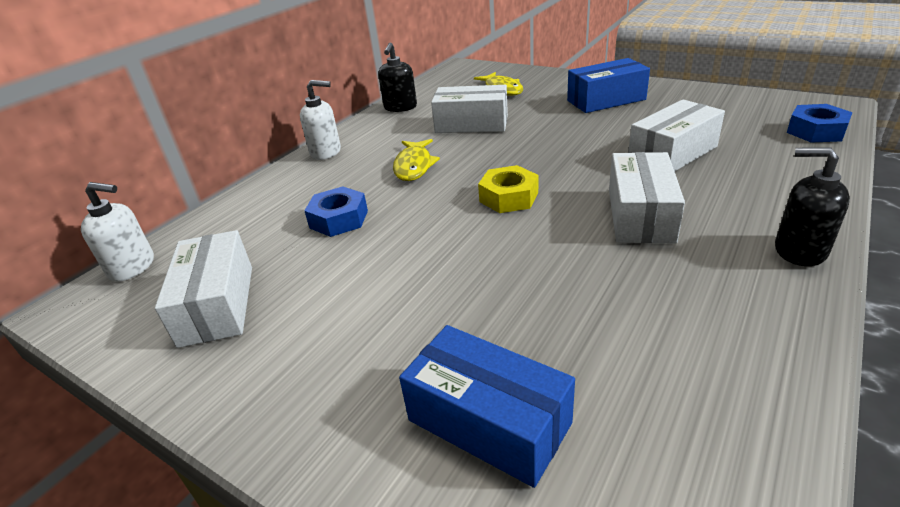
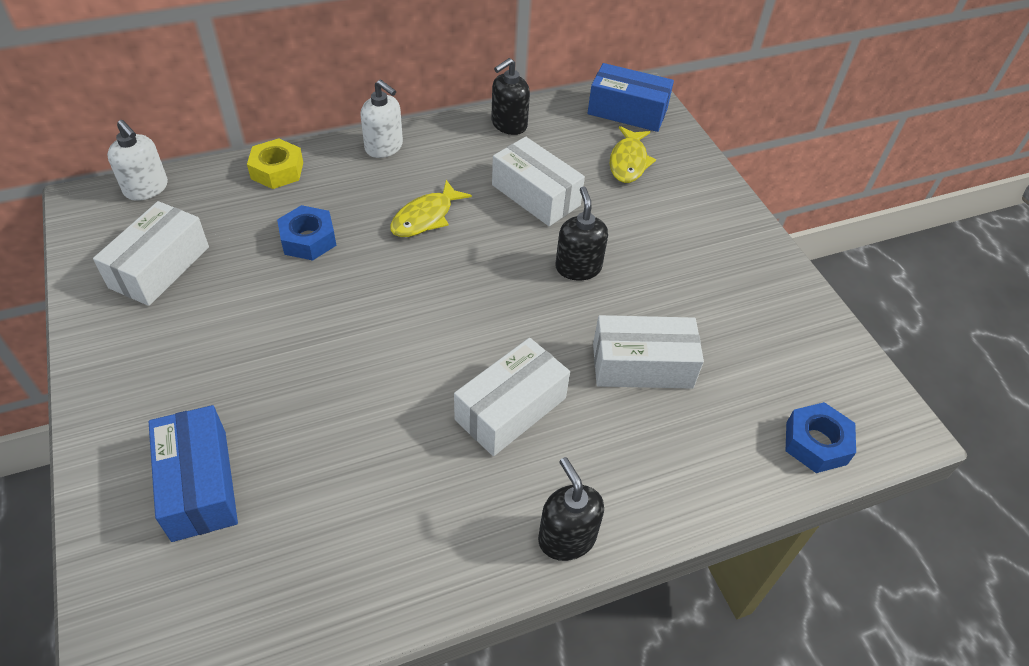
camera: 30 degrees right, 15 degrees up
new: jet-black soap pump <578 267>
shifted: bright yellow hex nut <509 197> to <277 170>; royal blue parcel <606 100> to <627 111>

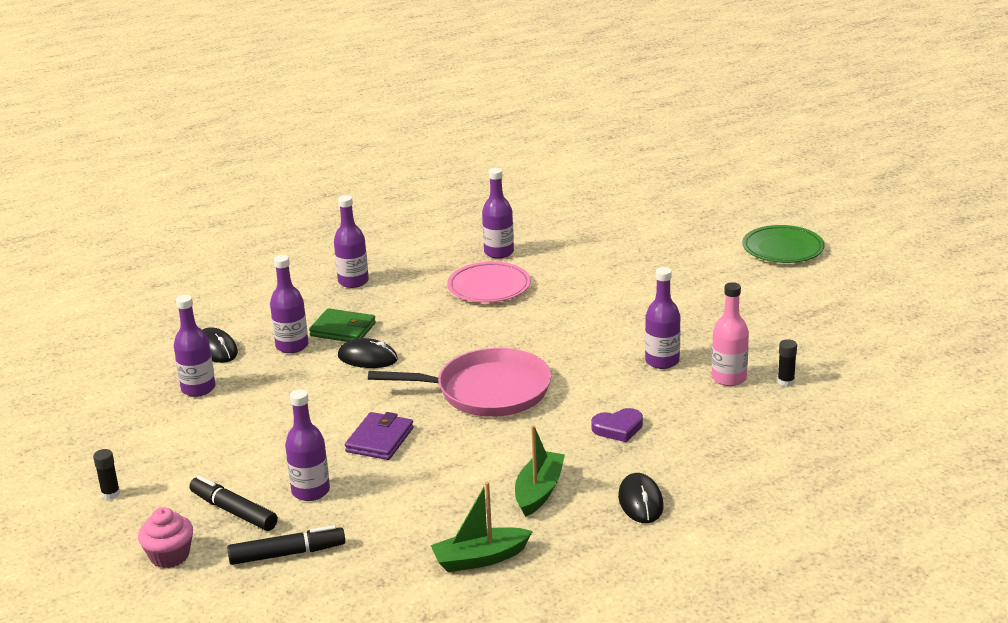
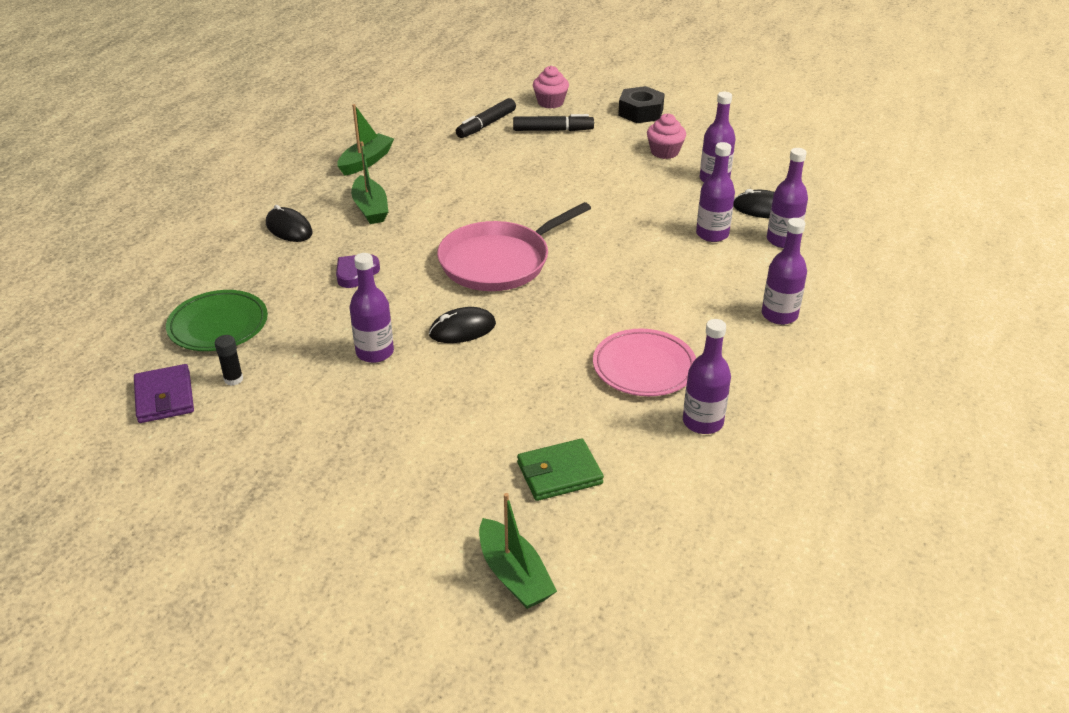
camera: 140 degrees right, 10 degrees up
gone: pink bottle <729 378>
new: green toy boat <514 575>; pink muffin <664 152>
shifted: purple bottle <310 491> to <782 240>; green card wallet <343 330> to <559 473>; jet-black PC mouse <367 358> to <462 329>; purple card wallet <380 440> to <164 397>; green dinner plate <782 249> to <218 325>
swapped: jet-black stick of glue <110 494> to jet-black hex nut <640 112>

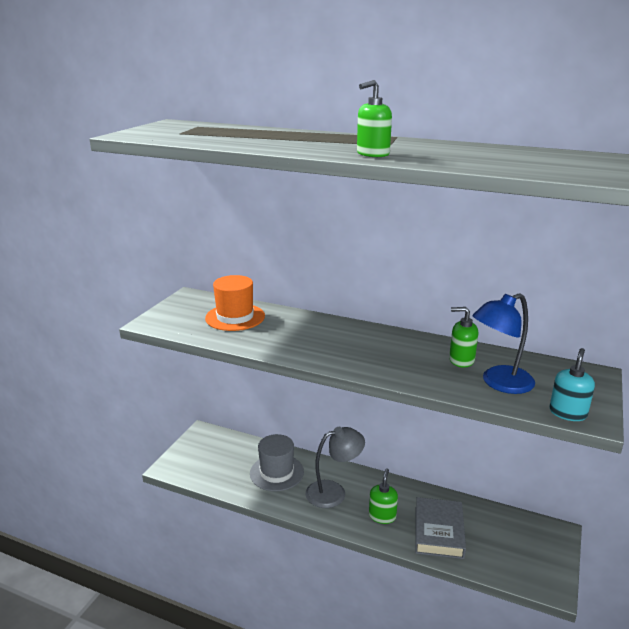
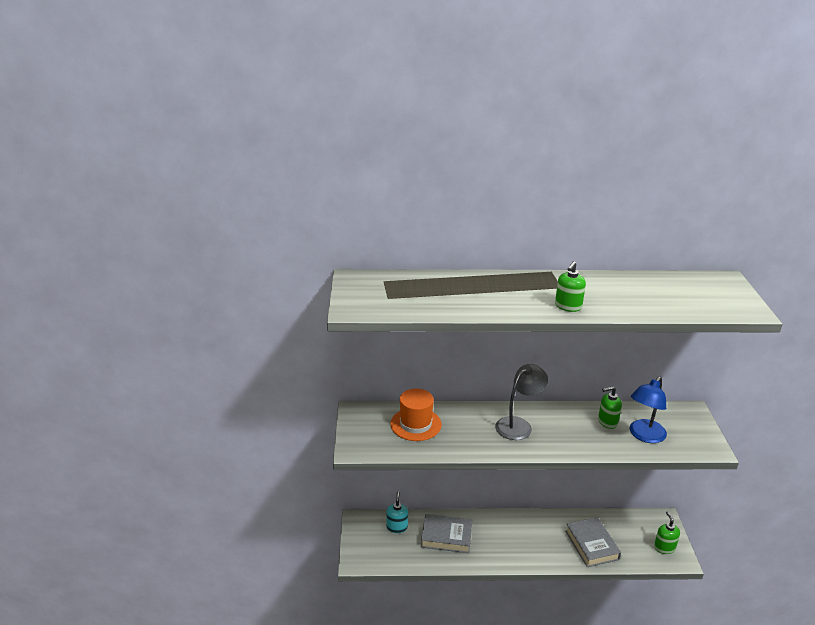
camera: 25 degrees left, 5 degrees up
shifted: gray desk lamp <334 492> to <518 425>; green soap pump <382 516> to <664 547>; turquoise soap pump <567 413> to <397 527>
swapped: gray tall hat <276 472> to gray hardcover <446 536>

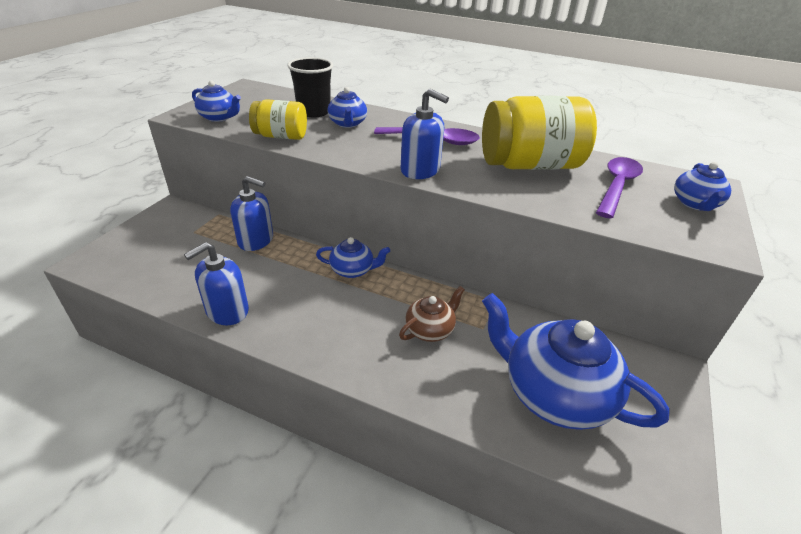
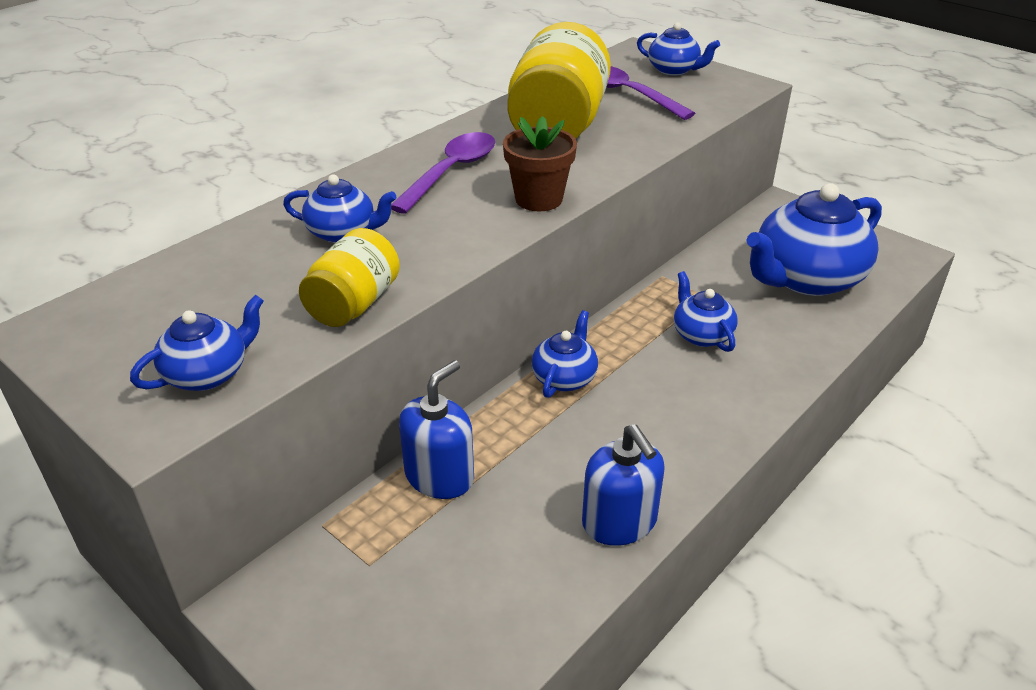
camera: 70 degrees left, 0 degrees up
gone: jet-black tumbler <314 112>
swapped: royal blue soap pump <420 170> to dark brown potted plant <538 199>
repainted: dark brown tea pot <430 329> to royal blue tea pot <701 335>

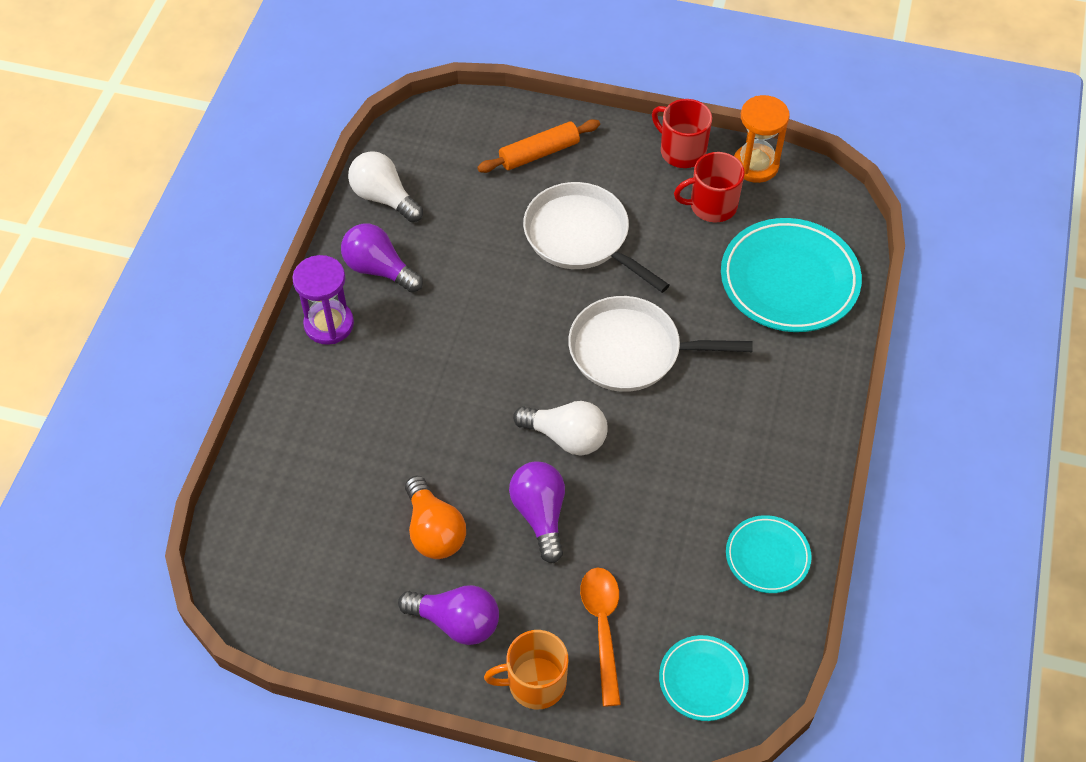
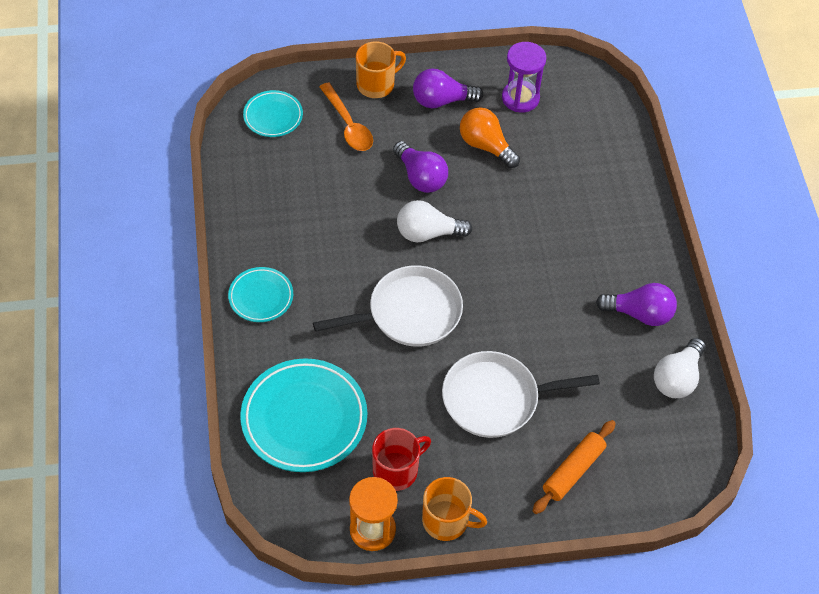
camera: 155 degrees right, 0 degrees up
shifted: purple hourglass <329 324> to <520 98>; turquoise dinner plate <767 556> to <261 297>
repainted: scarlet mug <681 151> to orange-coloured mug <446 521>
rotated: snow-white lightbulb <384 198> = <677 378> 105 degrees clockwise; snow-white skillet <581 237> = <495 399> 150 degrees clockwise

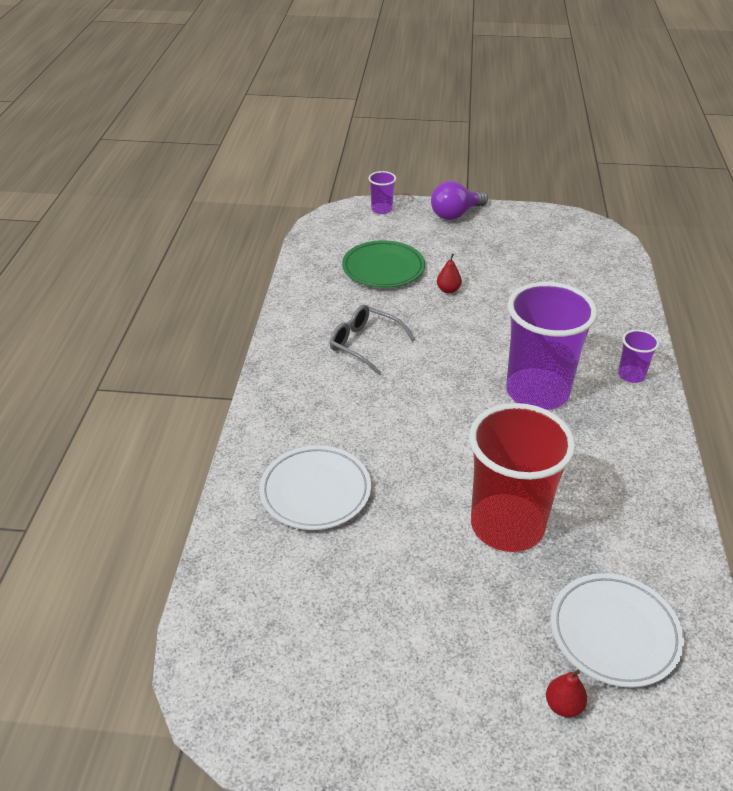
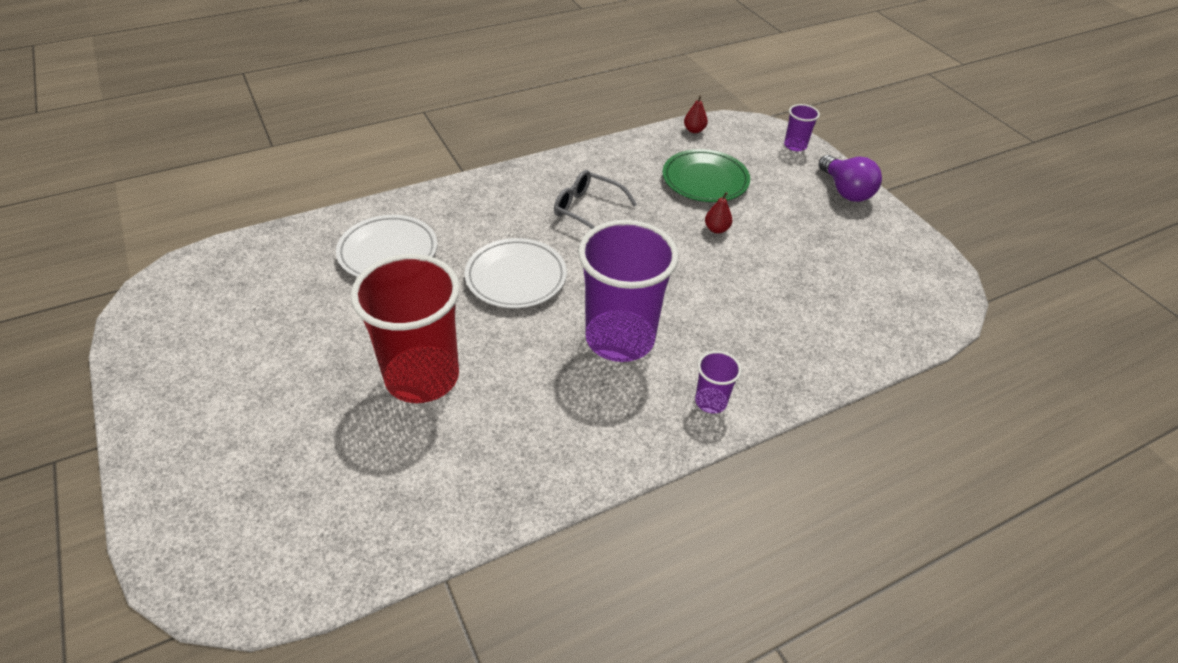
camera: 55 degrees right, 5 degrees up
shifted: scarlet pear fruit <563 705> to <694 130>; snow-white dinner plate <614 633> to <516 277>
rotated: gray glasses <364 344> = <587 210> 60 degrees counterclockwise; purple lightbulb <455 214> = <845 191> 135 degrees counterclockwise

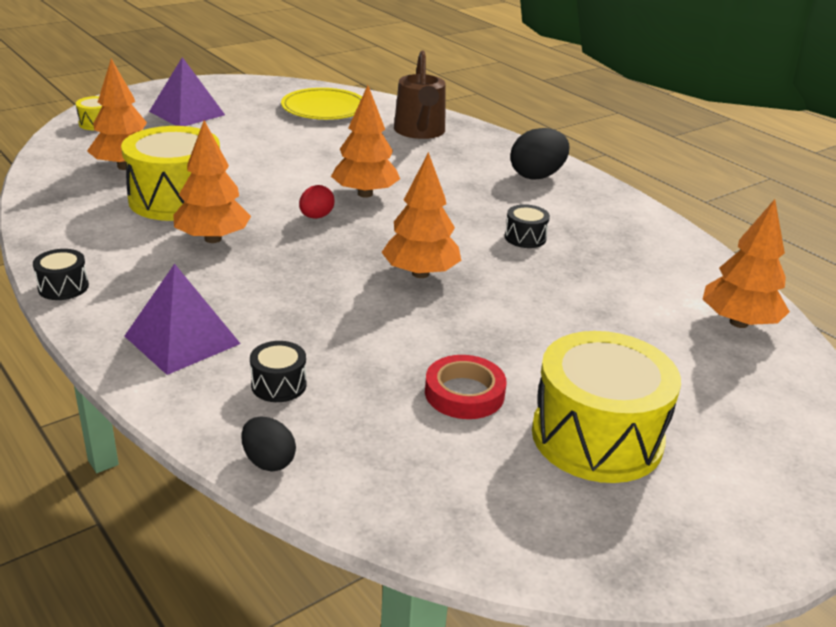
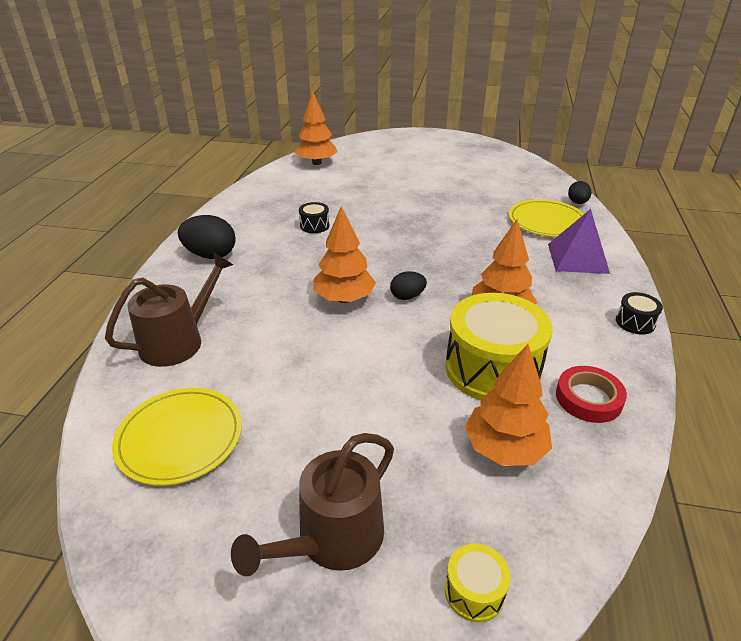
camera: 130 degrees left, 5 degrees up
gone: orange-coloured toy tree <420 273>; bright yellow snare drum <597 437>
shifted: scarlet tape <464 393> to <588 398>
swapped: purple pyramid shape <187 113> to dark brown watering can <333 539>; jet-black snare drum <279 385> to bright yellow dinner plate <546 221>
repainted: scarlet egg <316 217> to jet-black egg <407 296>

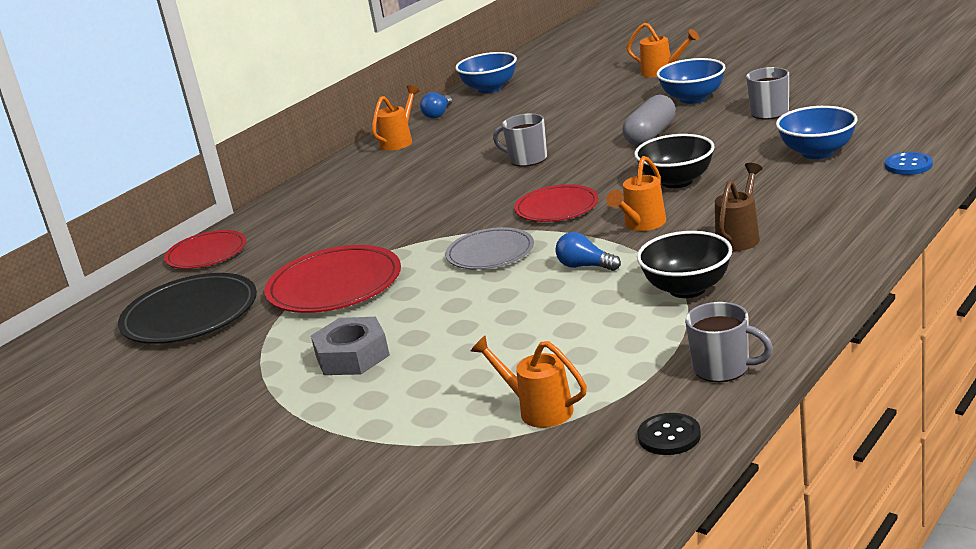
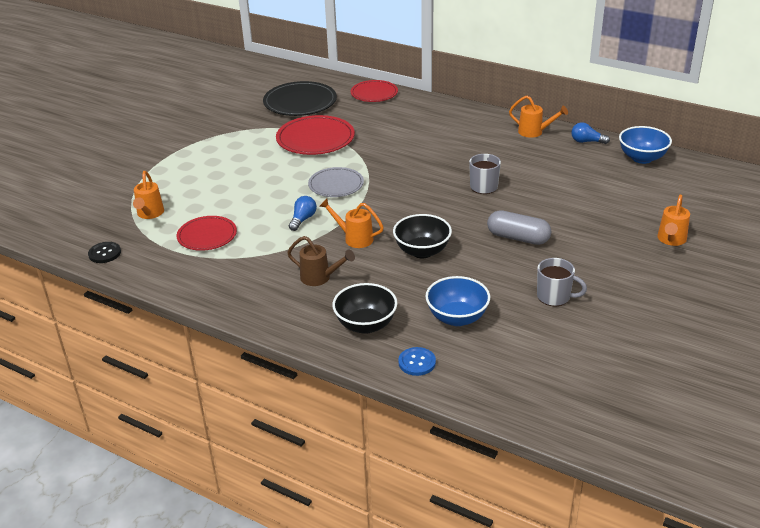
camera: 80 degrees right, 10 degrees up
gone: gray hex nut <352 356>; royal blue bowl <693 98>; gray mug <723 368>
shifted: scarlet dinner plate <557 207> to <207 236>; jet-black bowl <687 289> to <365 325>
rotated: orange-coloured watering can <538 410> = <149 214> 150 degrees clockwise

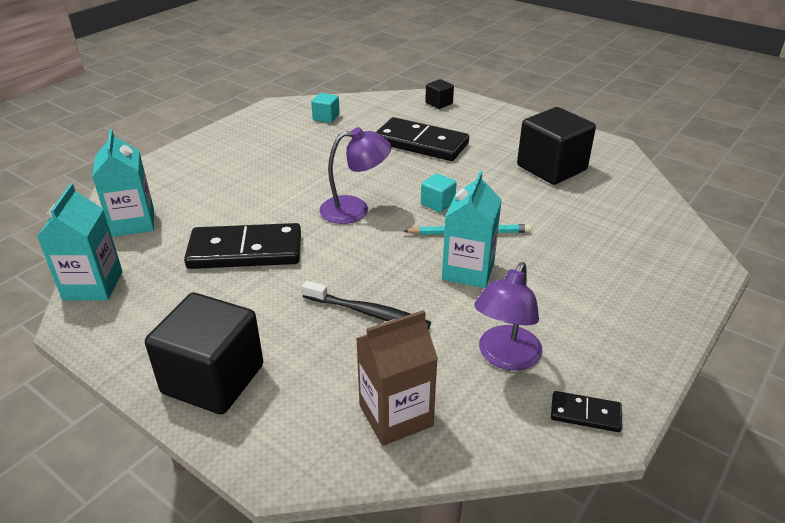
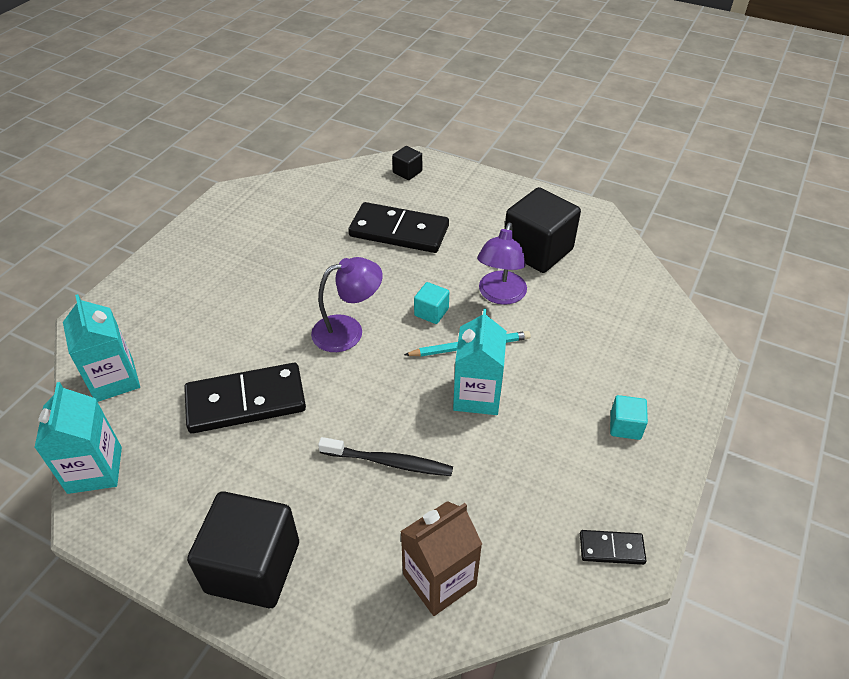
camera: 10 degrees left, 10 degrees up
shifted: turquoise solid cube <326 117> to <625 426>; purple desk lamp <505 357> to <500 295>

